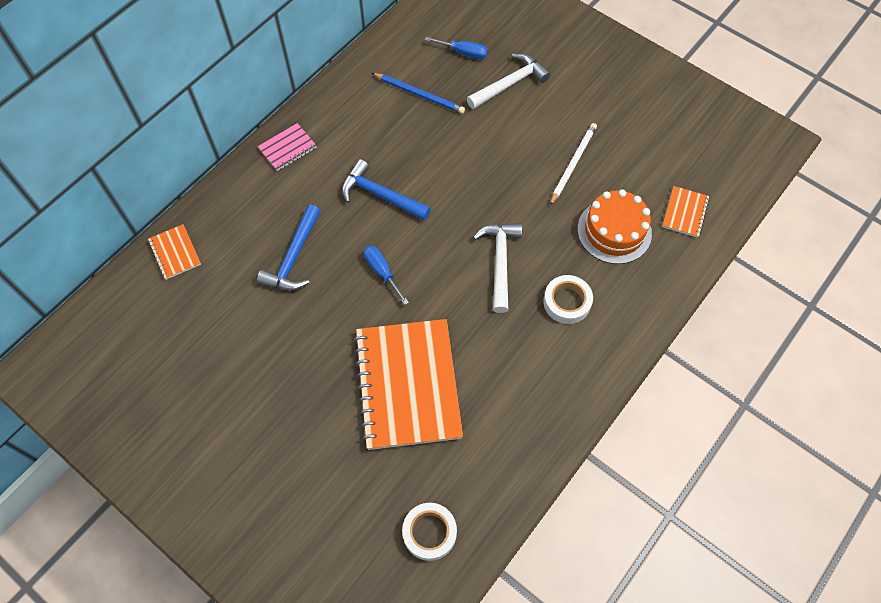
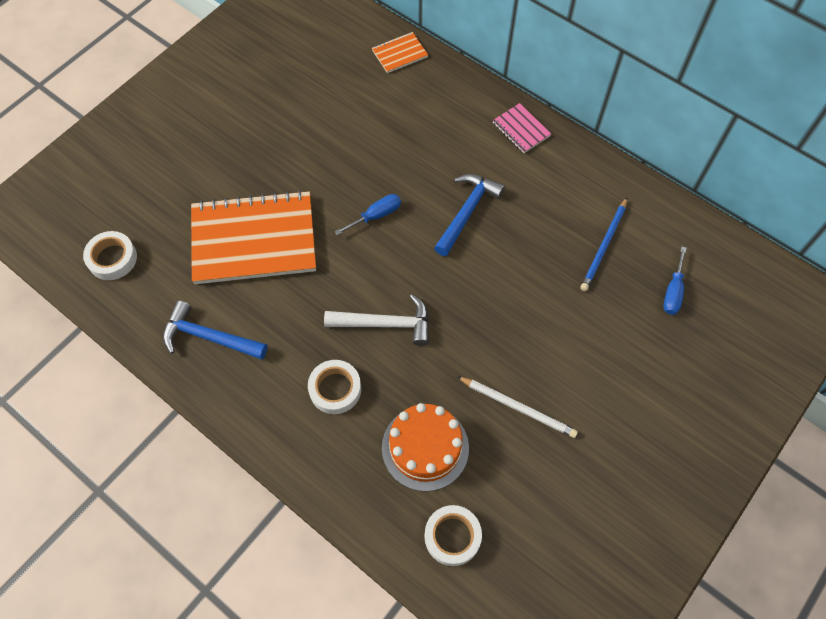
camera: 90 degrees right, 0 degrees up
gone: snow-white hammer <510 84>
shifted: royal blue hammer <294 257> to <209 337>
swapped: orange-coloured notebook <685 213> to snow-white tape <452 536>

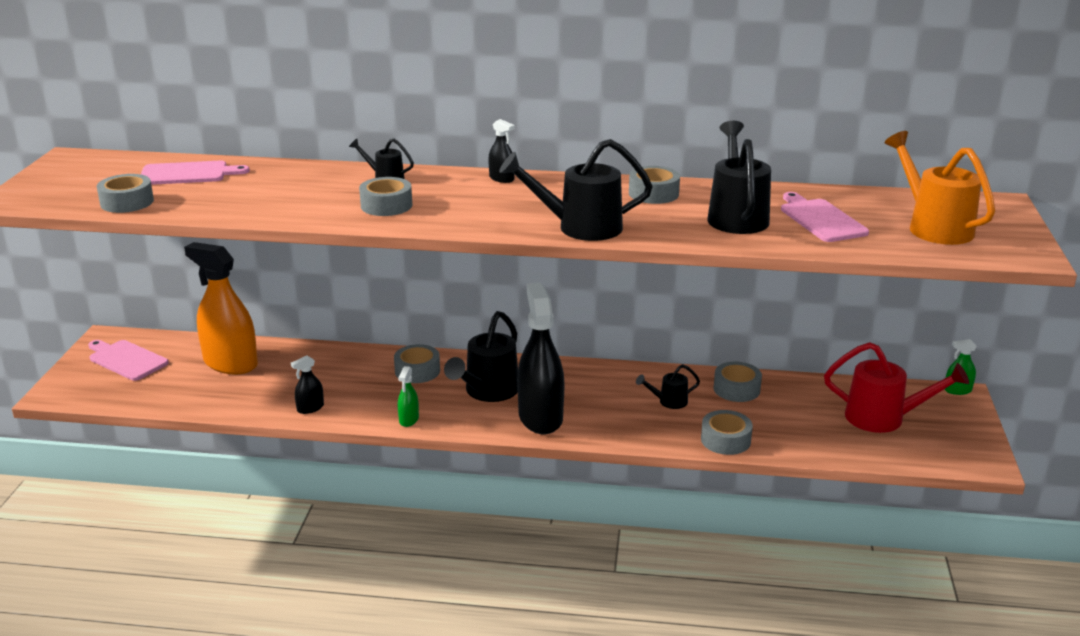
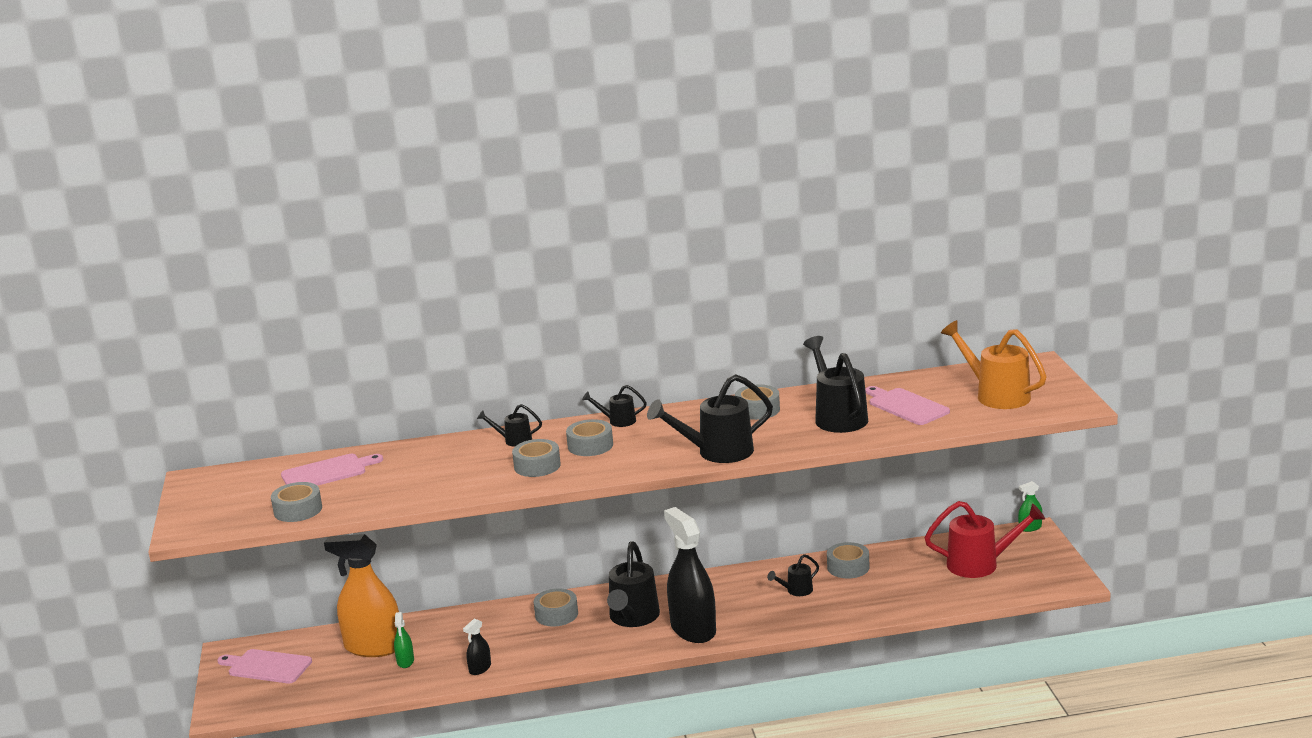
camera: 15 degrees left, 5 degrees down
shifted: green spray cleaner <409 419> to <405 661>; gray tape <725 440> to <590 445>
swapped: jet-black spray cleaner <501 178> to jet-black watering can <618 421>

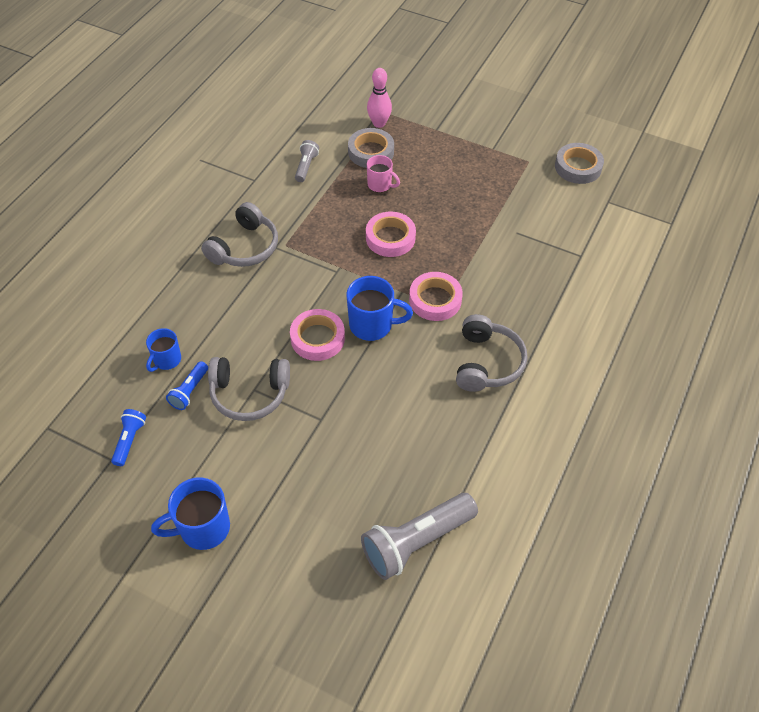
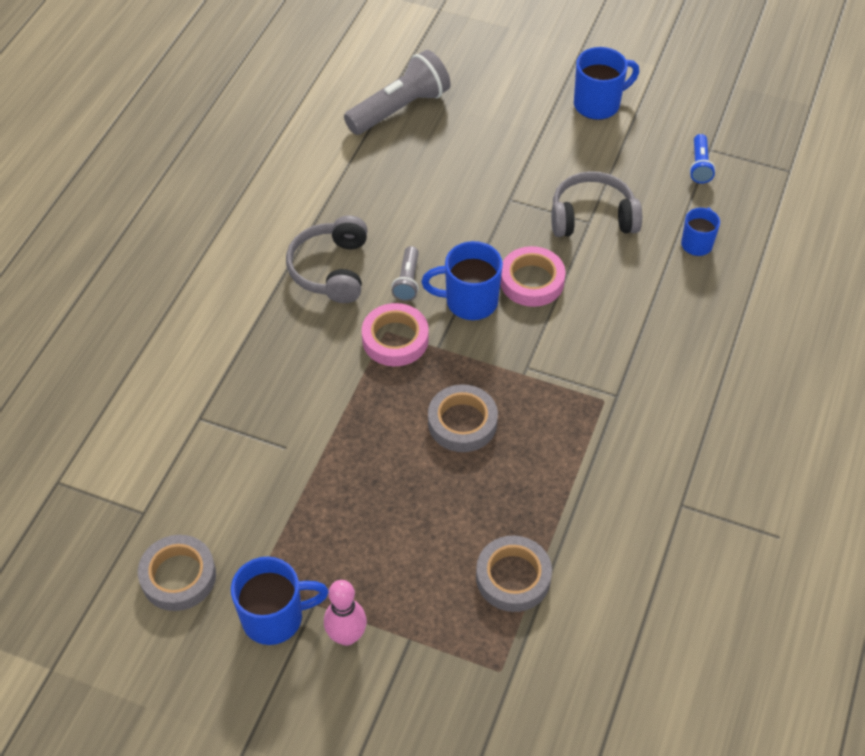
camera: 175 degrees right, 0 degrees up
gone: royal blue pocket torch <189 391>; gray headphones <245 247>; pink mug <380 185>
new: royal blue mug <275 617>
shifted: gray pocket torch <306 166> to <407 281>; pink bowling pin <379 123> to <347 636>
repainted: pink tape <390 238> to gray tape <462 422>

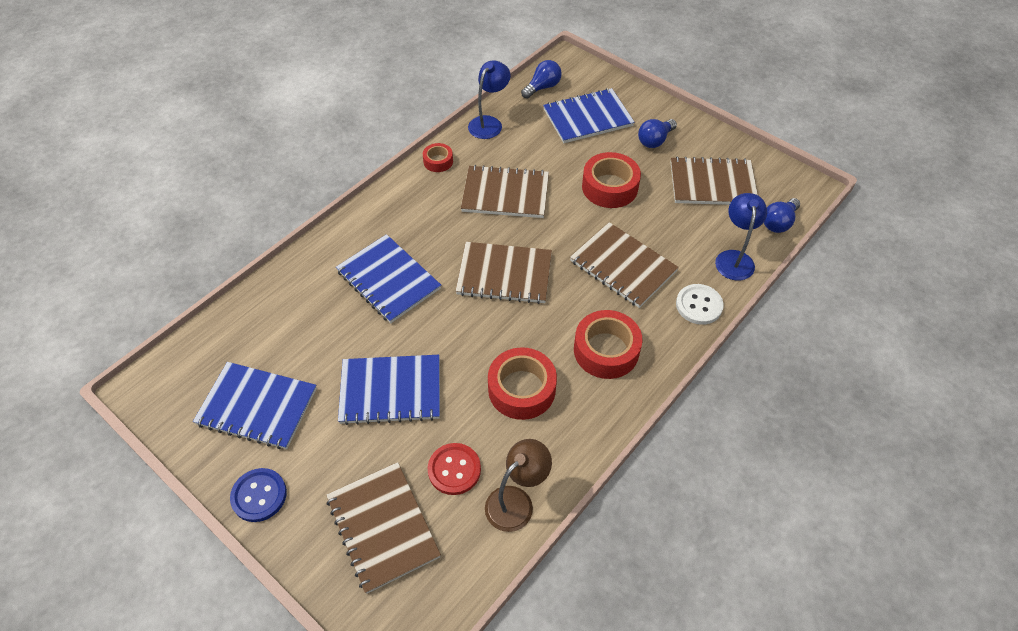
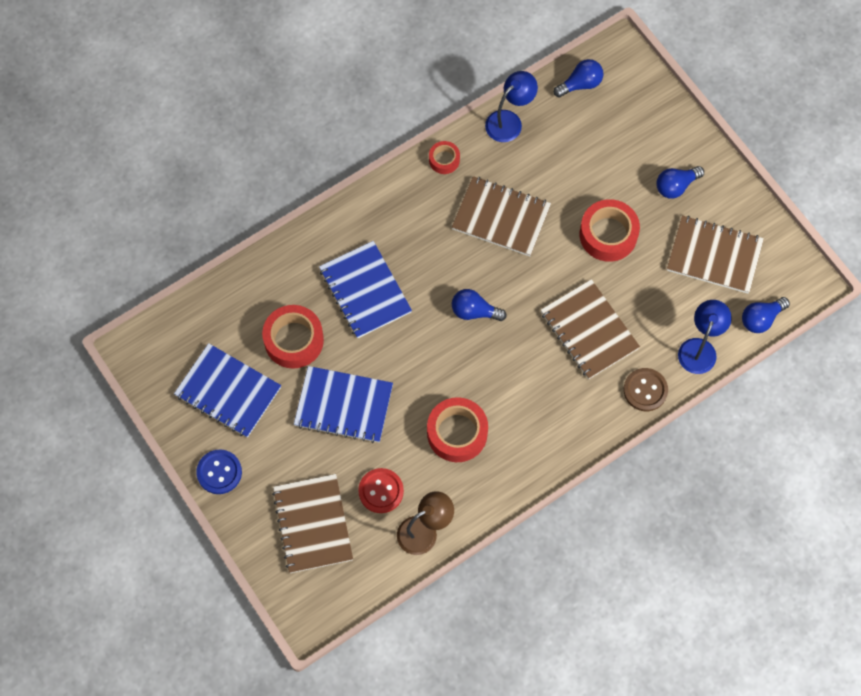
camera: 15 degrees right, 15 degrees up
gone: royal blue notebook <588 118>
shifted: scarlet tape <606 350> to <294 340>
swapped: dark brown notebook <504 274> to royal blue lightbulb <474 311>
repainted: snow-white button <699 305> to dark brown button <645 390>

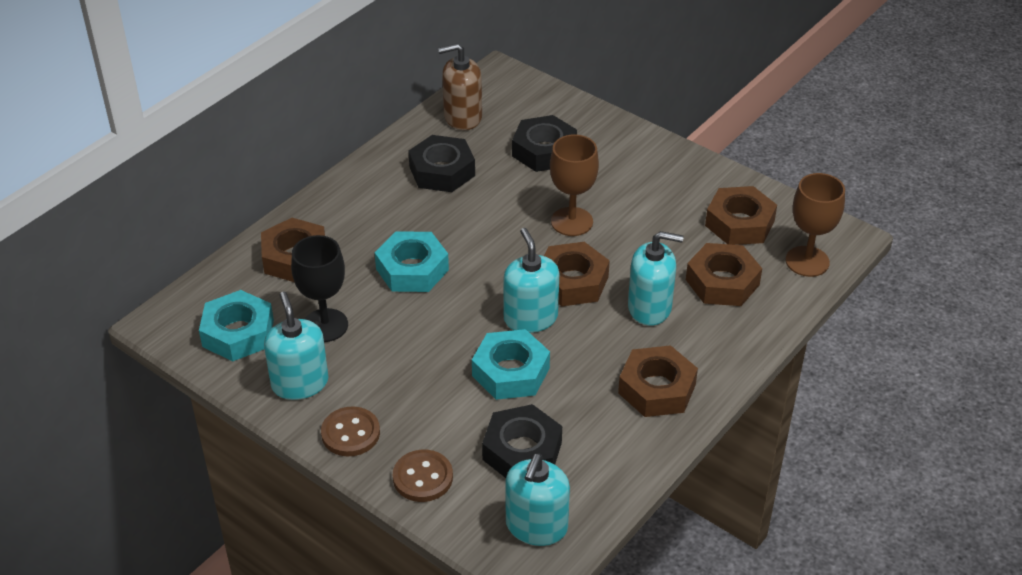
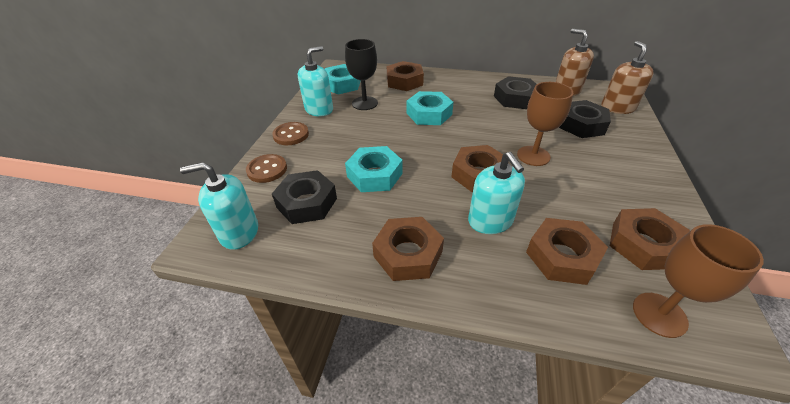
camera: 65 degrees right, 0 degrees up
gone: turquoise soap pump <530 318>
new: dark brown soap pump <617 108>

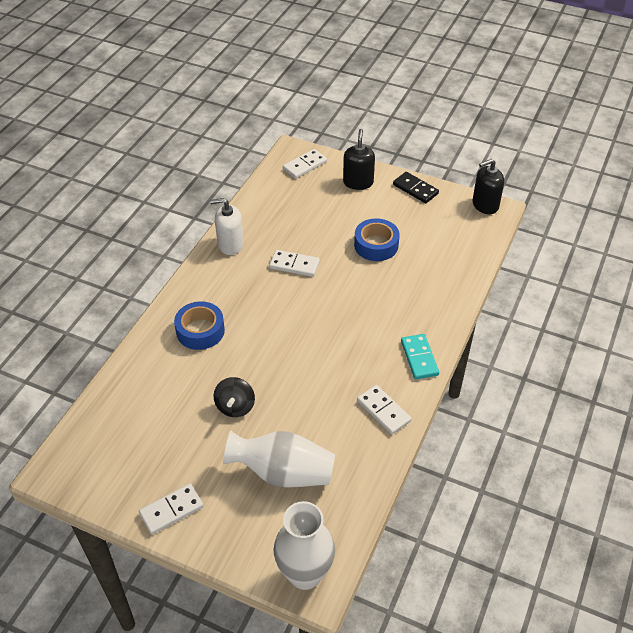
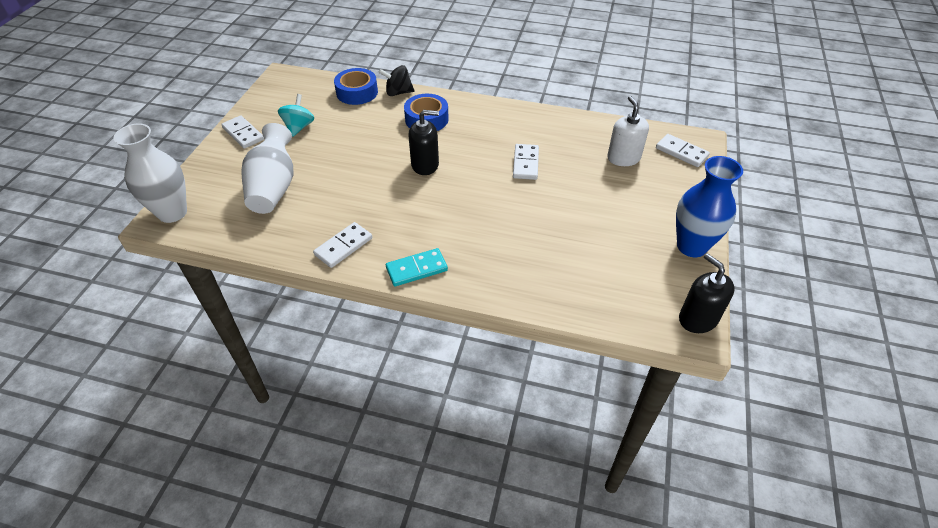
camera: 80 degrees right, 0 degrees up
new: turquoise toy top <299 127>
shifted: snow-white soap pump <230 244> to <623 158>; jet-black toy top <235 406> to <398 92>; jet-black soap pump <358 182> to <425 165>; royal blue tape <376 245> to <357 92>
swapped: jet-black domino <415 189> to royal blue vase <691 246>

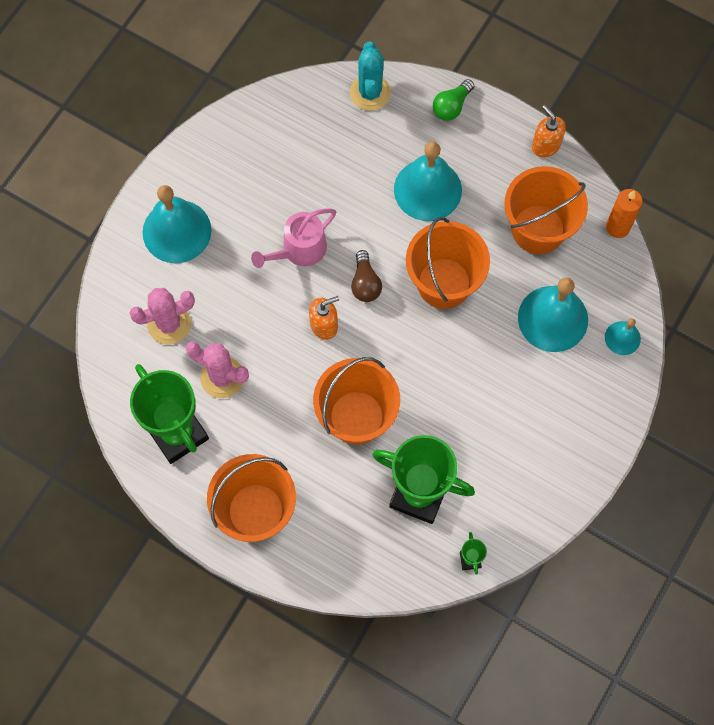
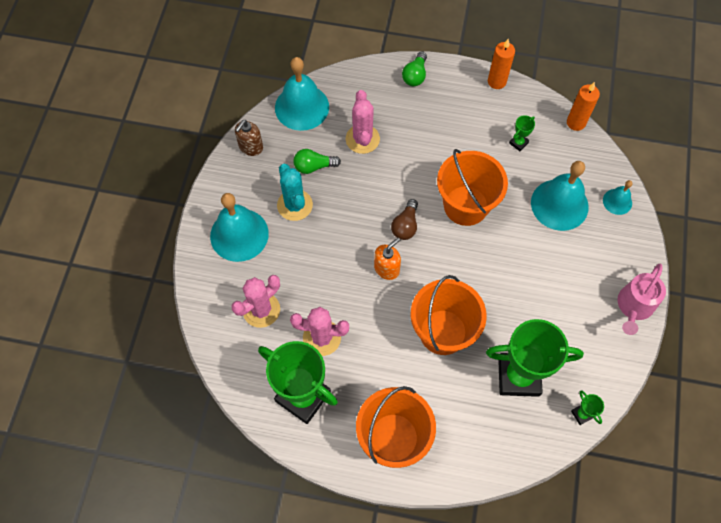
camera: 20 degrees left, 5 degrees down
new: dark brown soap pump <250 147>; green lightbulb <314 166>; pink cactus <362 139>
shifted: pink watering can <299 250> to <634 306>; turquoise cactus <370 92> to <295 205>; turquoise school bell <427 189> to <302 107>
swapped: orange-coloured bucket <538 229> to green prize cup <518 143>; orange-coloured soap pump <545 145> to orange-coloured pillar candle <496 81>
rotated: dark brown lightbulb <365 283> = <405 225> 45 degrees clockwise

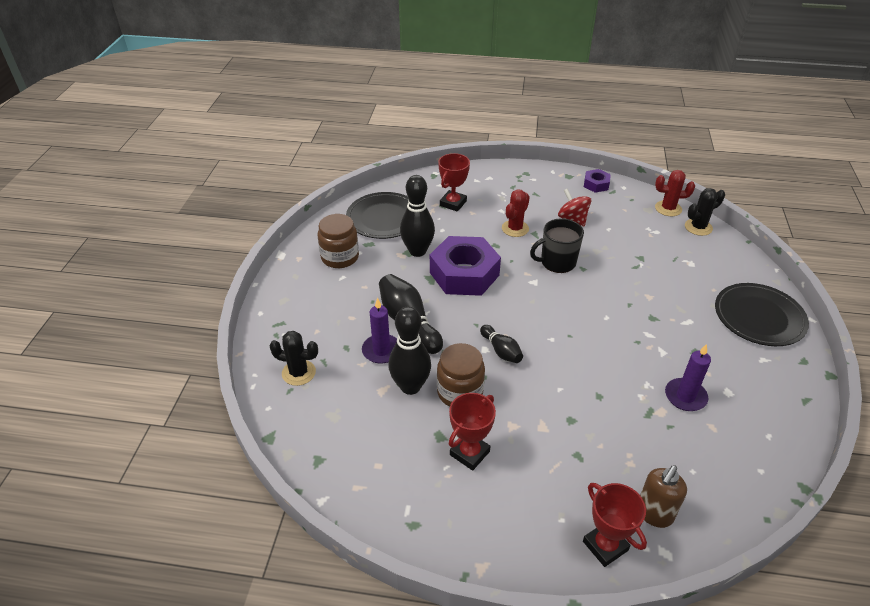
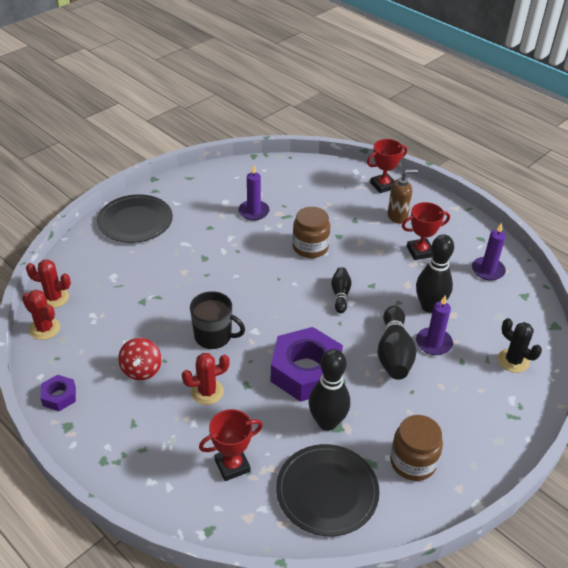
camera: 145 degrees left, 0 degrees up
new: purple pillar candle <488 270>
shifted: dark brown jam jar <460 392> to <310 247>; dark brown soap pump <654 514> to <397 216>
repainted: jet-black cactus <698 227> to scarlet cactus <54 298>
rotated: scarlet prize cup <605 546> = <383 185> 60 degrees clockwise

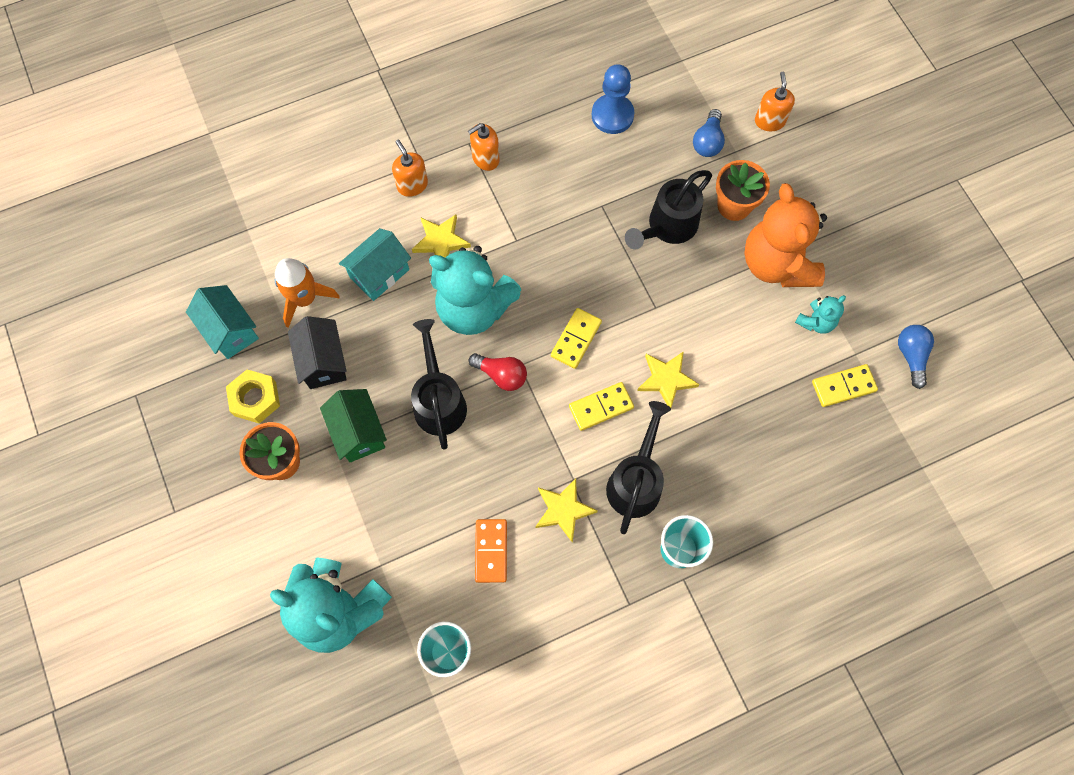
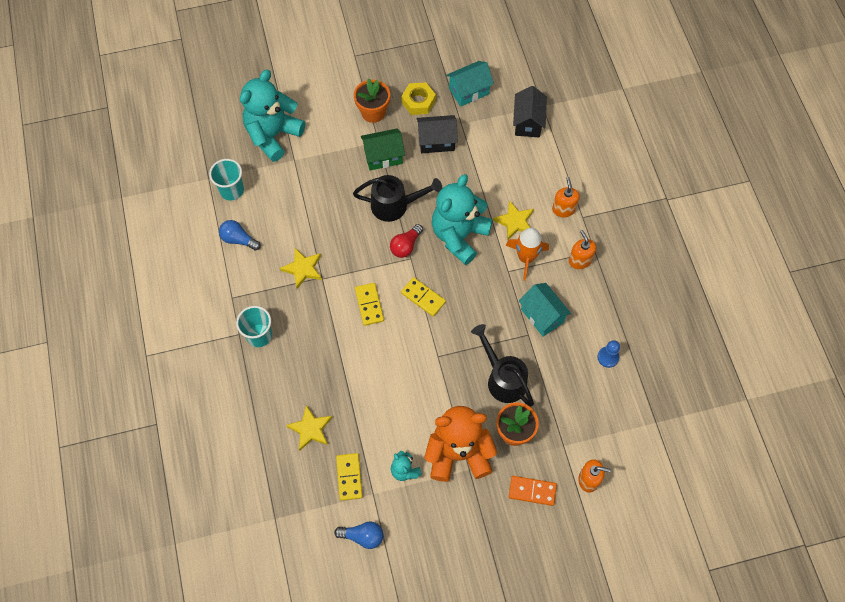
camera: 100 degrees right, 5 degrees down
gone: jet-black watering can <636 481>
new: jet-black toy house <528 122>
shifted: orange-coloured rocket <305 298> to <526 258>; turquoise toy house <379 273> to <542 315>; orange-coloured domino <491 551> to <532 491>; bright yellow star <666 379> to <310 429>; royal blue lightbulb <708 142> to <238 239>
rotated: orange-coloured soap pump <412 185> = <563 209> 75 degrees counterclockwise
scaled: royal blue game pawn <612 115> = <608 357> x0.63

